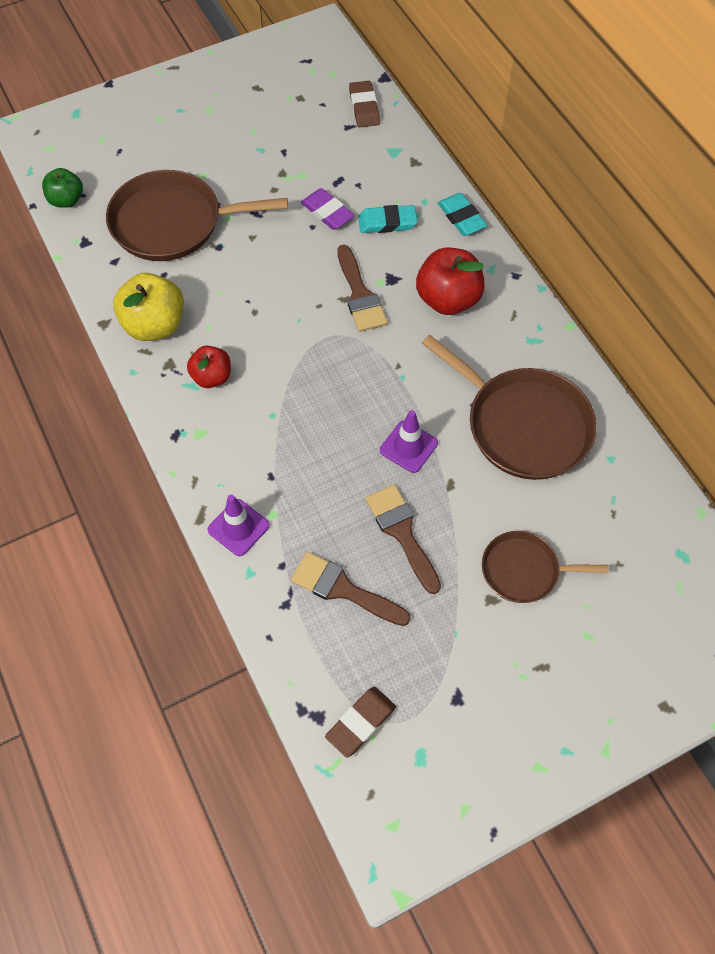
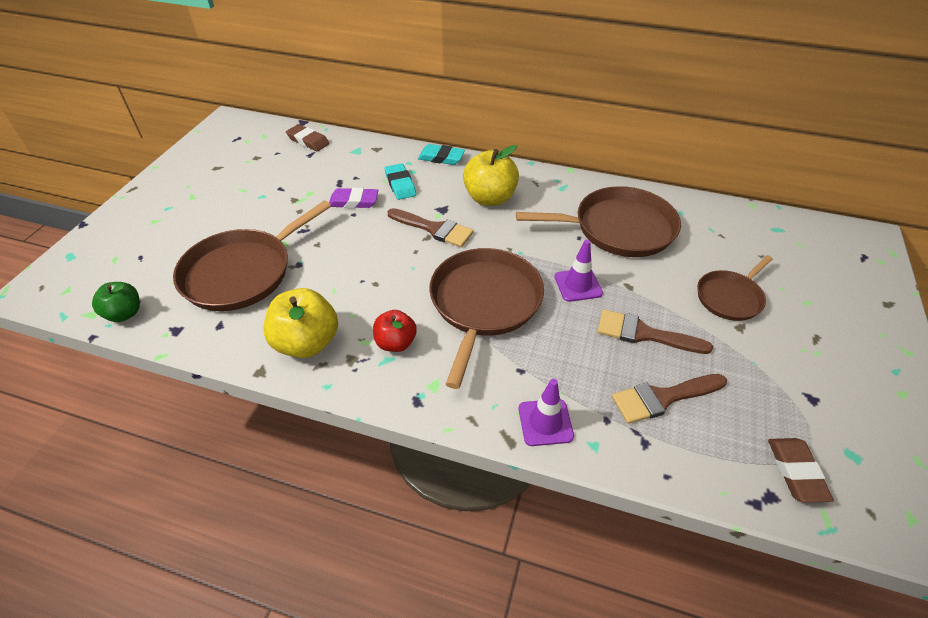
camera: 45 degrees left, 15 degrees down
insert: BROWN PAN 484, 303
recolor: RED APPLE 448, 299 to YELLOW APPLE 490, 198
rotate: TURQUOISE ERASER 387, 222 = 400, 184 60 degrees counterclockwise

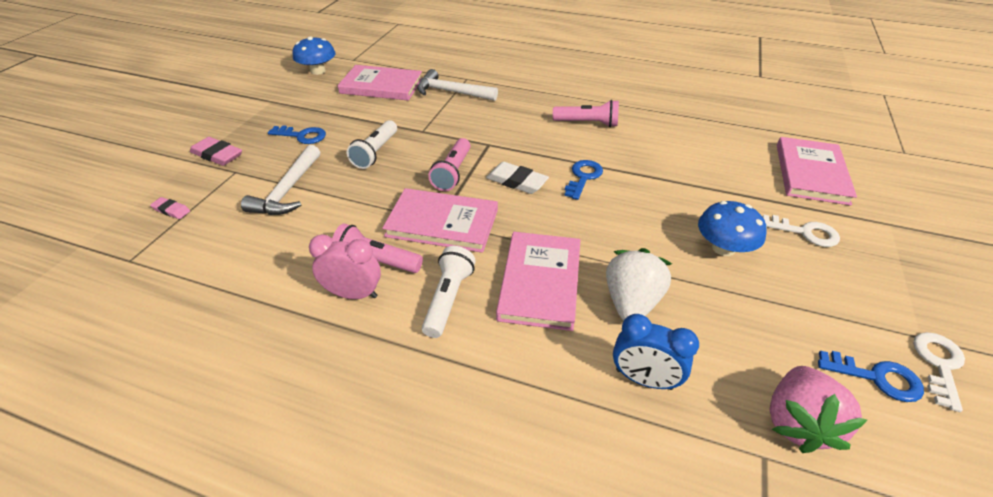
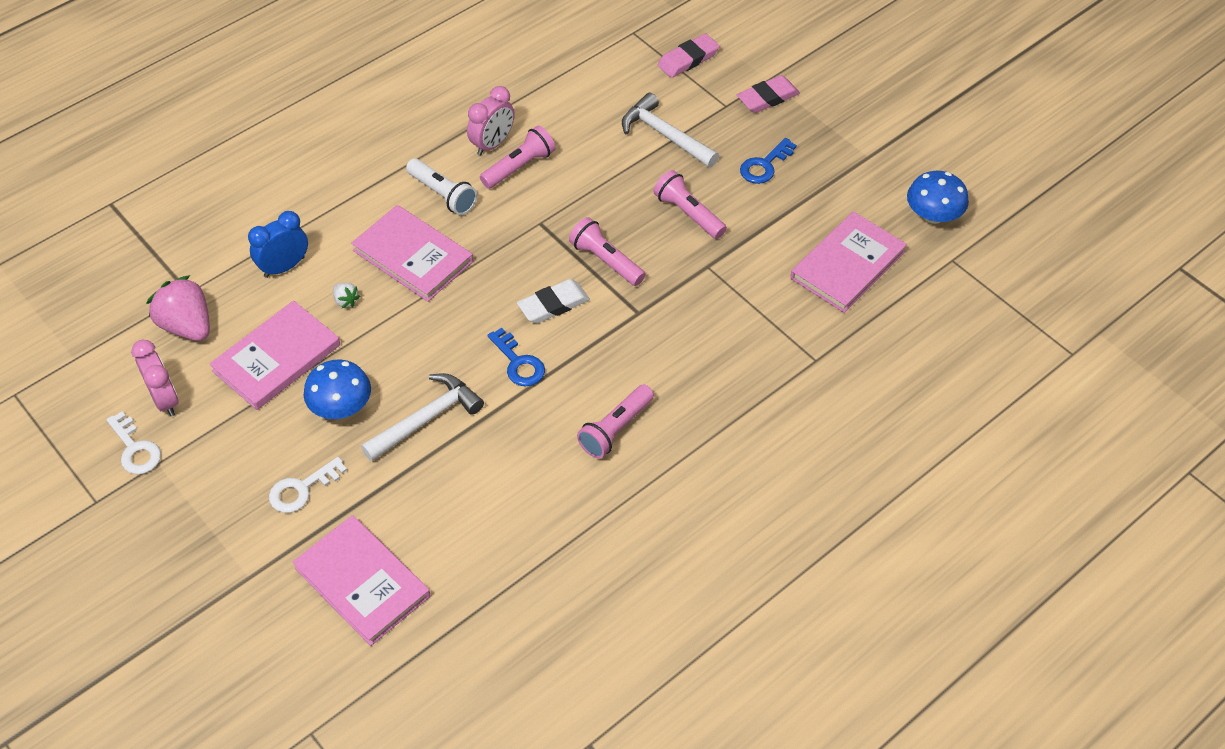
camera: 120 degrees right, 10 degrees up
move: PINK BOOK 442, 223 to 277, 358; WHITE HAMMER 451, 92 to 426, 419
replace: BLUE KEY 876, 377 to PINK CLOCK 165, 399
recolor: WHITE FLASHLIGHT 376, 152 to PINK FLASHLIGHT 688, 214
resize: PINK ERASER 171, 210 = 688, 59 x1.72; WHITE STRAWBERRY 631, 302 = 346, 301 x0.45

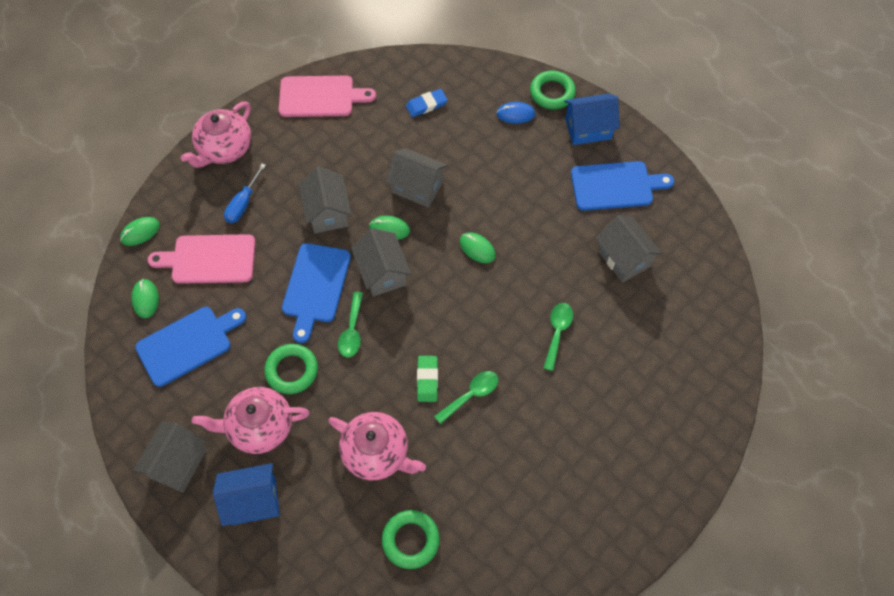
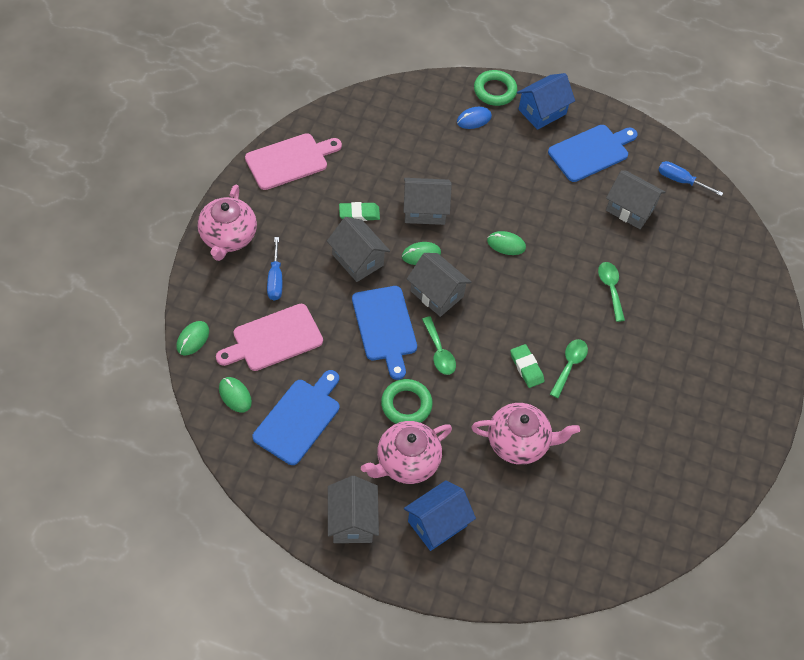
camera: 30 degrees left, 5 degrees down
delete: GREEN RING 410, 540; BLUE ERASER 426, 105
insert: GREEN ERASER 359, 213; BLUE SCREWDRIVER 681, 181

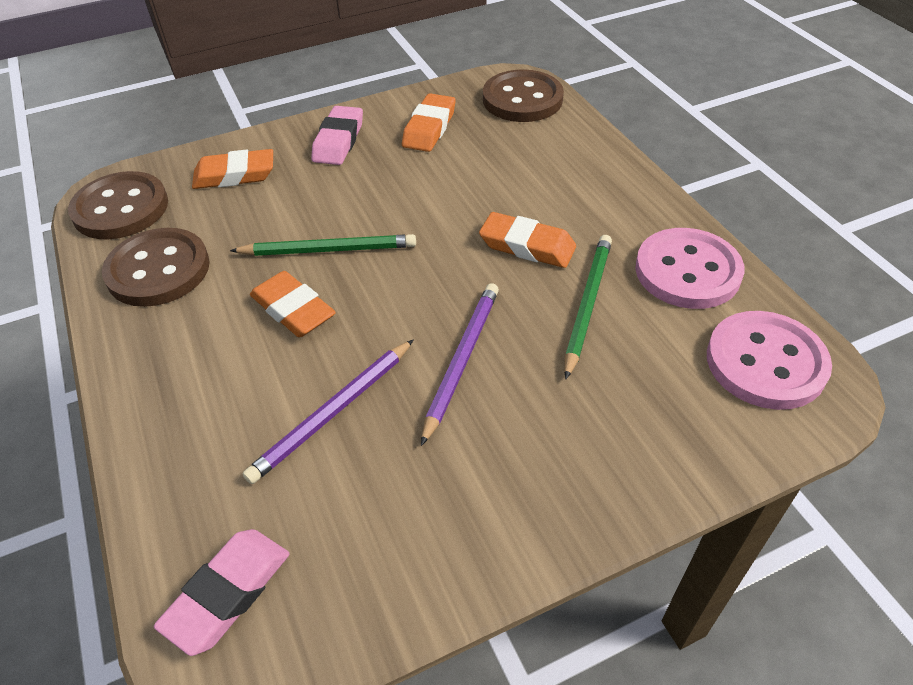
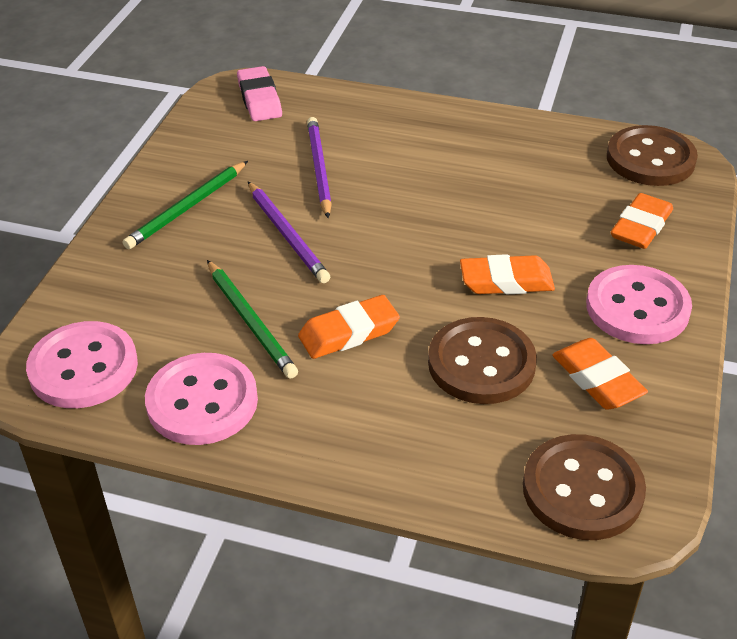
camera: 130 degrees right, 5 degrees down
move: BROWN BUTTON 158, 270 to 481, 363; GREEN PENCIL 328, 249 to 187, 208; ORANGE ERASER 293, 309 to 506, 281
replace: PINK ERASER 338, 141 to PINK BUTTON 637, 308

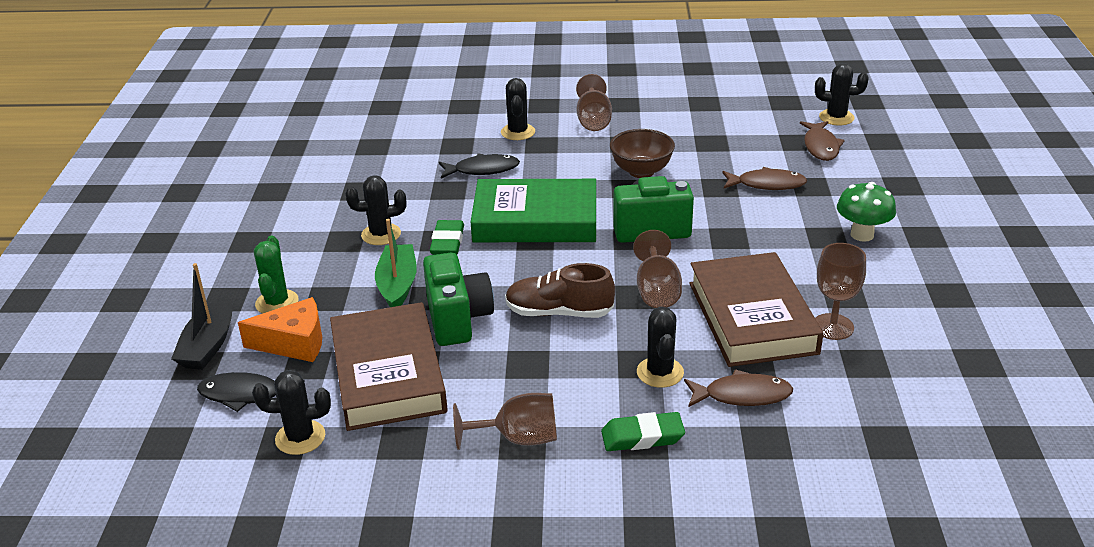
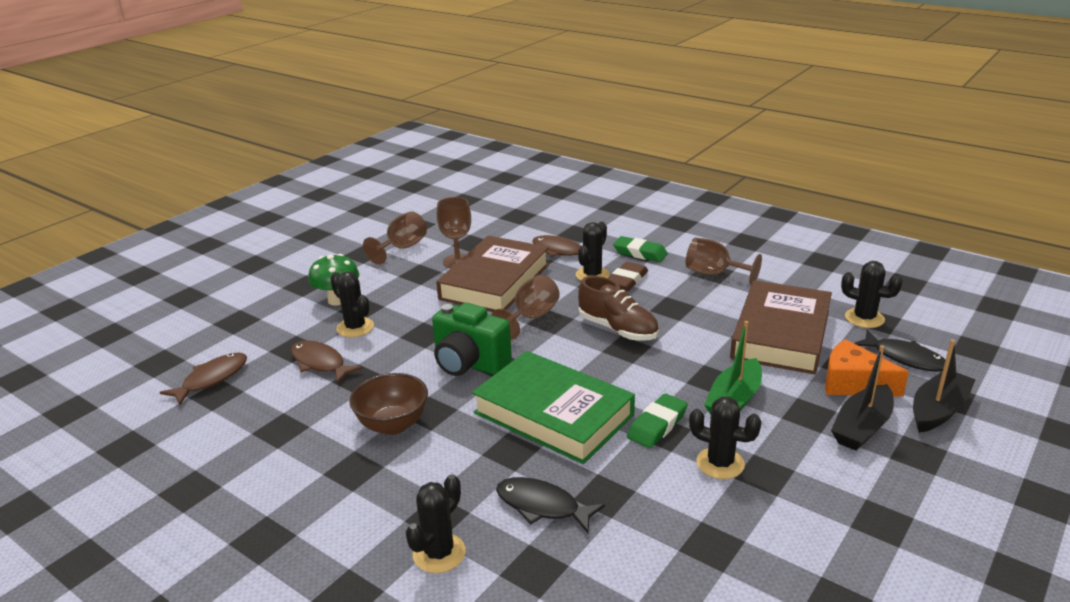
camera: 145 degrees left, 5 degrees down
delete: GREEN CAMERA 458, 319
insert: BROWN ERASER 627, 280
move: BROWN GOBLET 593, 120 to 402, 248; BLACK CACTUS 836, 117 to 355, 327
replace: GREEN CACTUS 277, 303 to BLACK BOAT 862, 427

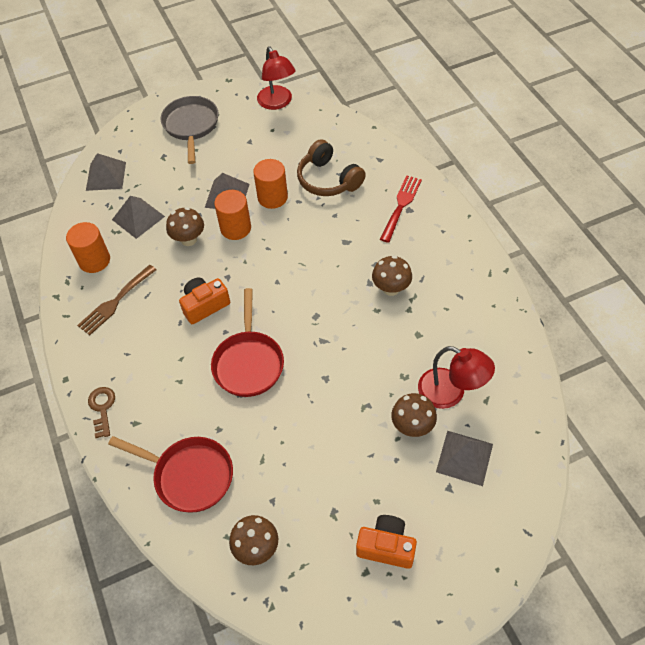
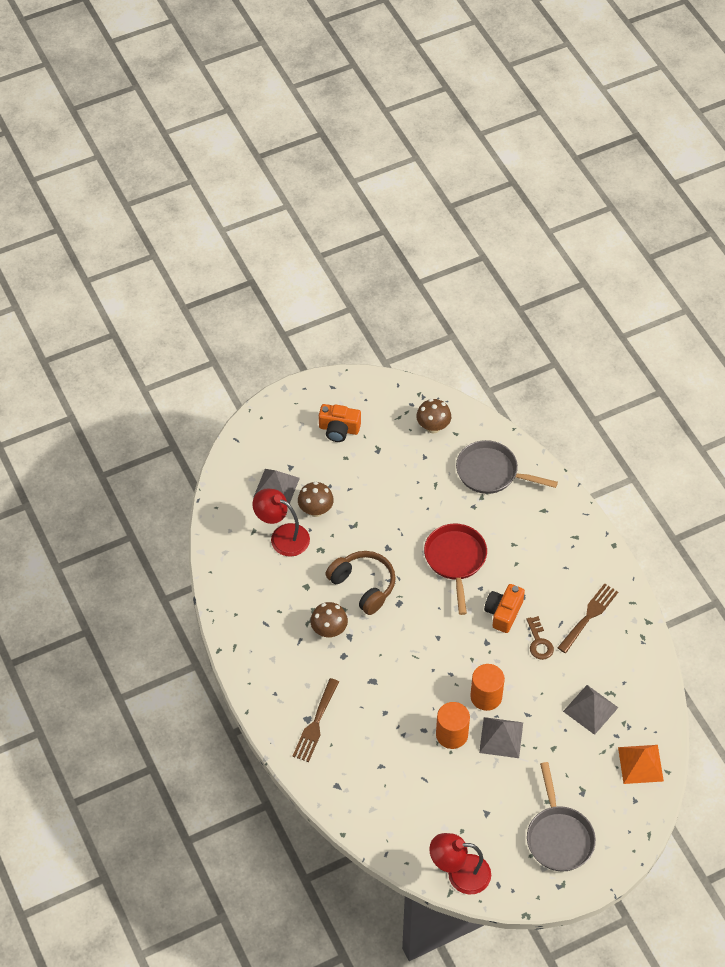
camera: 175 degrees right, 0 degrees up
delete: ORANGE CYLINDER 94, 260; BROWN MUSHROOM 189, 239
move: BROWN KEY 102, 408 to 539, 642; BROWN HEADPHONES 328, 179 to 363, 586
recolor: GREY PYRAMID 106, 176 to ORANGE PYRAMID 640, 764; RED PAN 189, 476 to GREY PAN 491, 472; RED FORK 401, 205 to BROWN FORK 315, 724
rotate: ORANGE CAMERA 205, 305 = 503, 613 150 degrees clockwise; RED LAMP 277, 103 = 459, 874 60 degrees counterclockwise

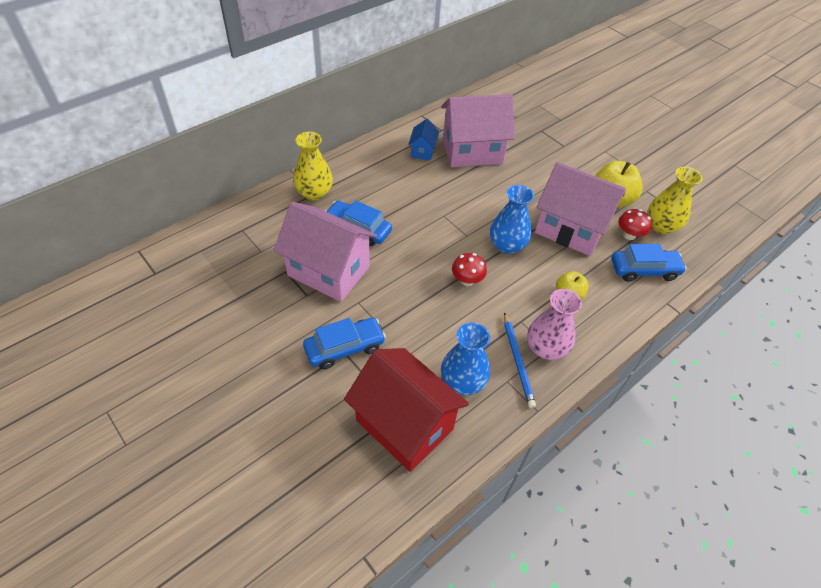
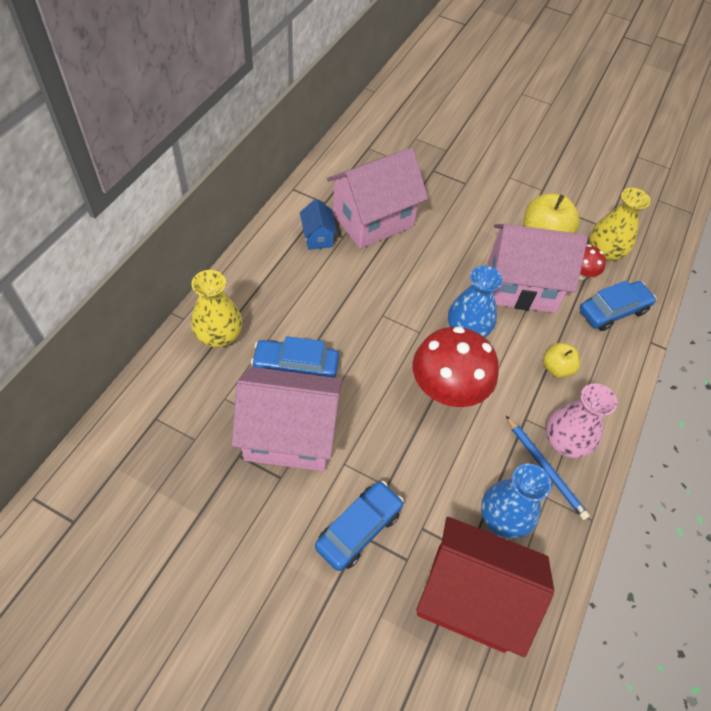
camera: 25 degrees left, 5 degrees up
resize: RED MUSHROOM 467, 280 = 447, 389 x2.02

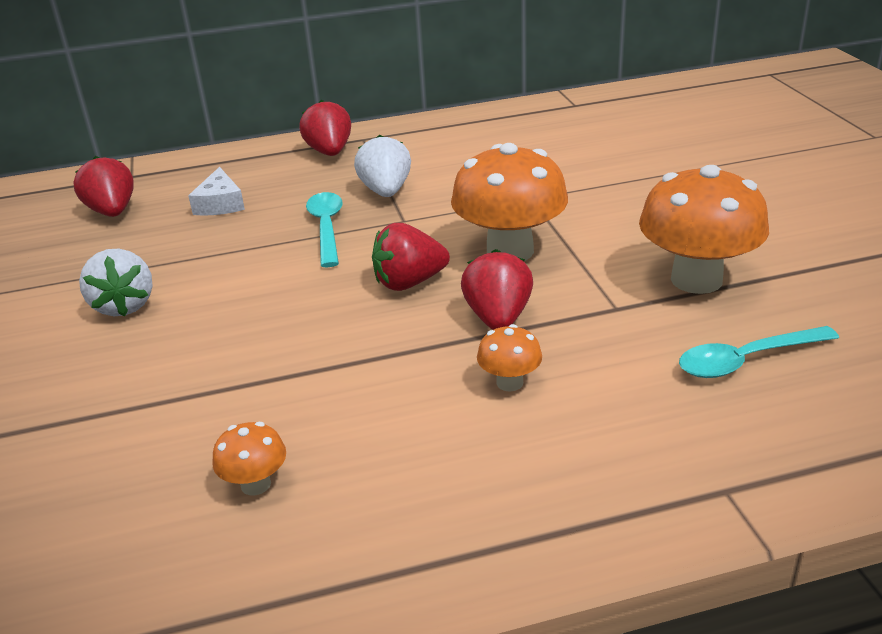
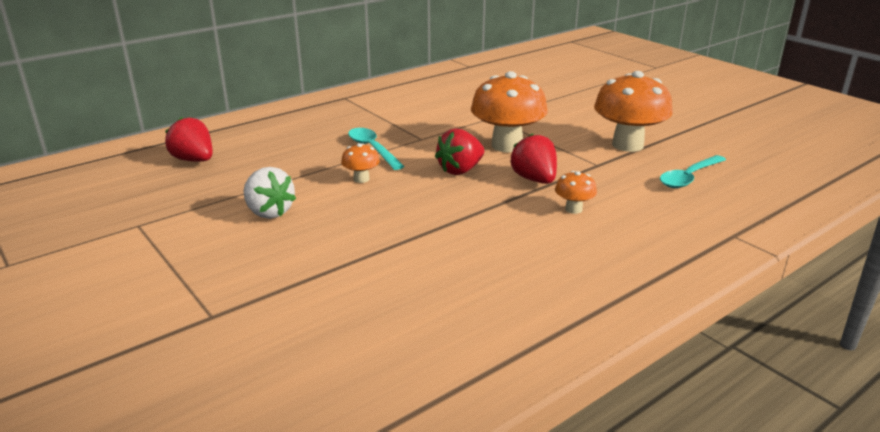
camera: 25 degrees left, 5 degrees down
delete: WHITE CHEESE 220, 204; RED STRAWBERRY 329, 152; WHITE STRAWBERRY 386, 191
move: ORANGE MUSHROOM 256, 484 to 361, 179

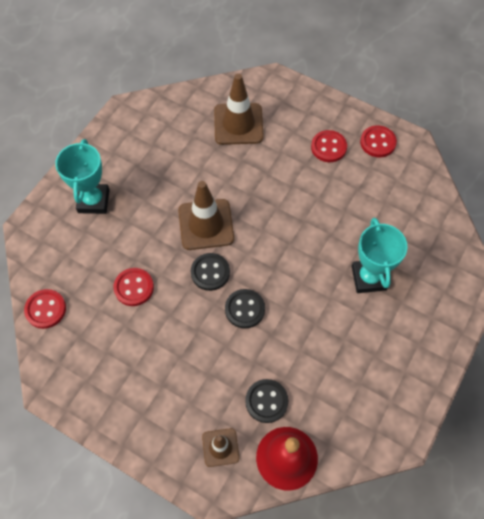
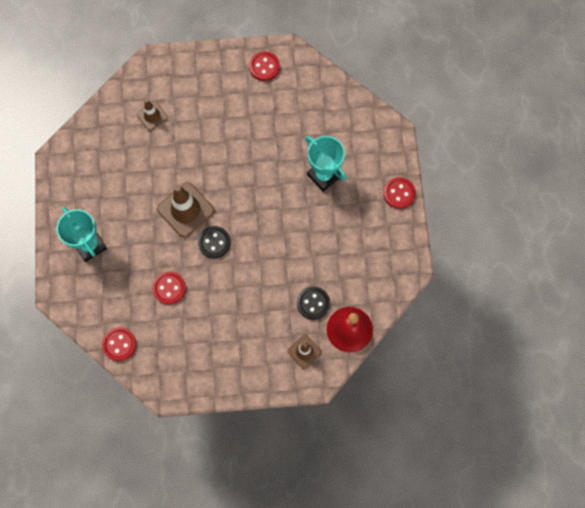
camera: 35 degrees left, 10 degrees up
delete: BLACK BUTTON 244, 309
move: RED BUTTON 328, 147 to 399, 193
resize: BROWN TRAFFIC CONE 238, 124 = 152, 116 x0.57

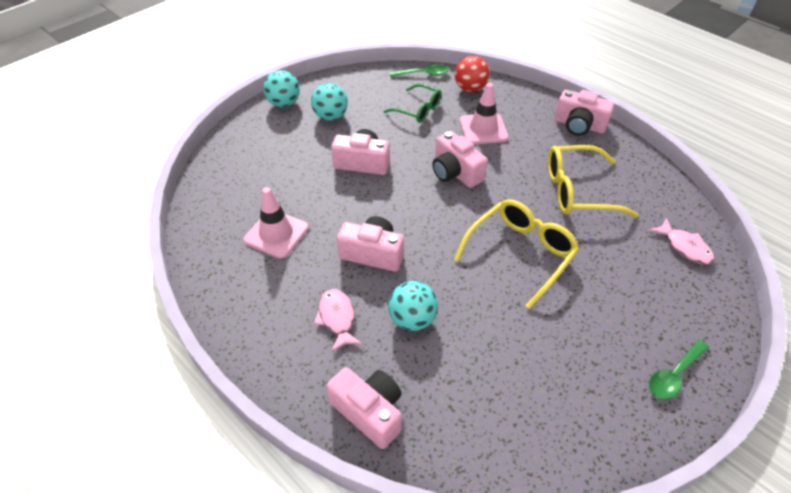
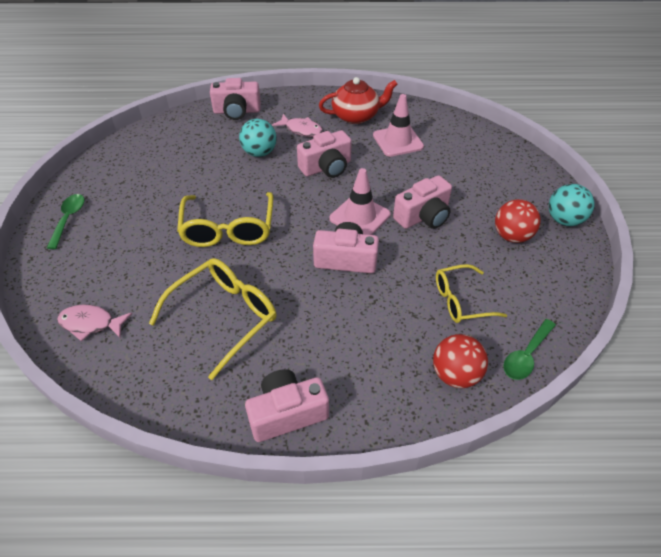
camera: 135 degrees right, 0 degrees up
insert: RED TEAPOT 356, 116
move: PINK TRAFFIC CONE 483, 129 to 360, 216
recolor: TURQUOISE BALL 330, 116 to RED BALL 512, 236; GREEN GLASSES 418, 110 to YELLOW GLASSES 460, 300

